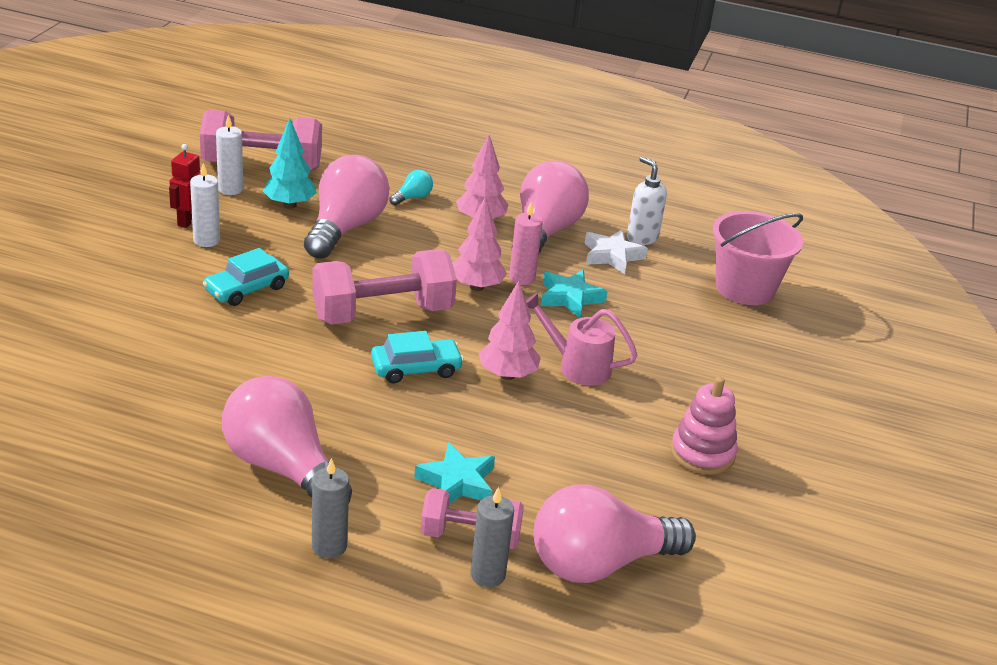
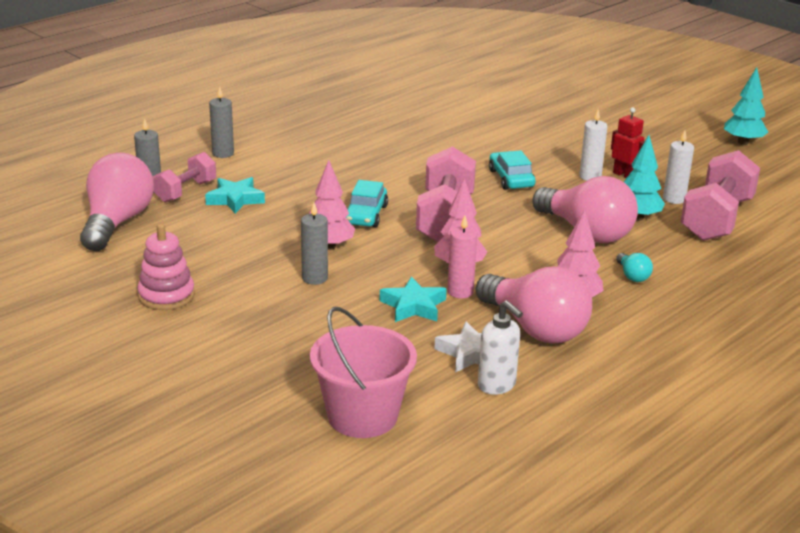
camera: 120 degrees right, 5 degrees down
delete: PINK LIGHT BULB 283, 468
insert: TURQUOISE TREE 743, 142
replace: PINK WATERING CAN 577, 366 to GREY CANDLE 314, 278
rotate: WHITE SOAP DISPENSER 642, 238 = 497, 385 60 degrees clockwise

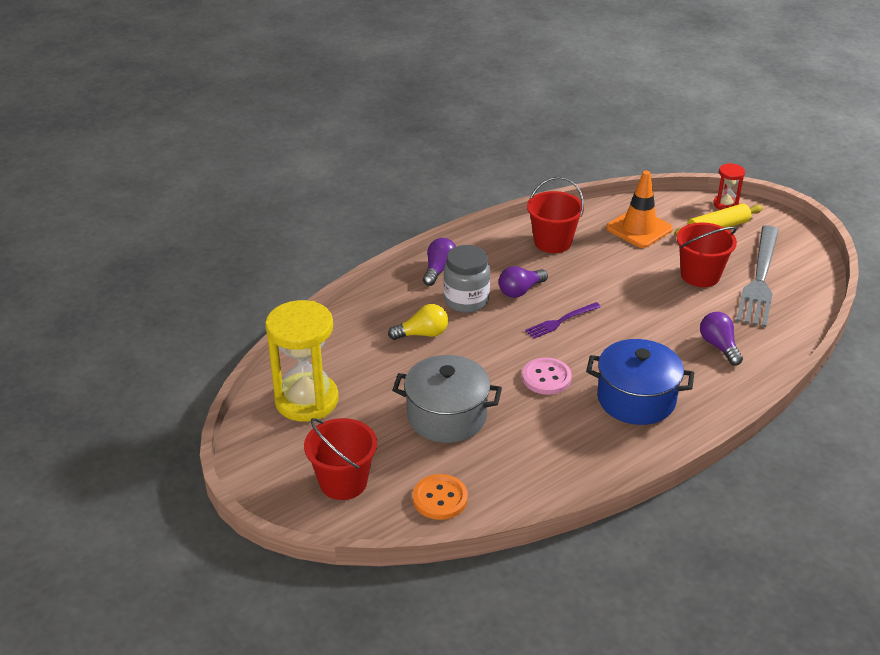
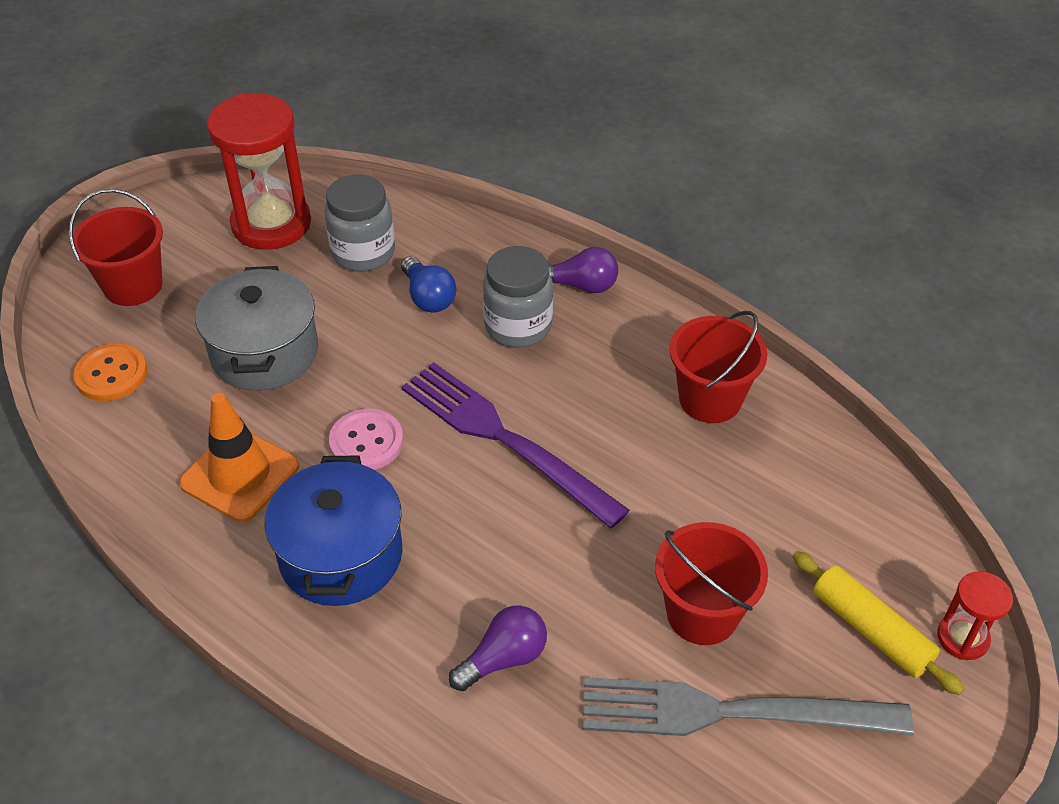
camera: 75 degrees right, 10 degrees up
delete: PURPLE LIGHT BULB 520, 291
insert: GREY JAR 363, 253
move: ORANGE TRAFFIC CONE 639, 228 to 240, 475
recolor: YELLOW HOURGLASS 306, 400 to RED HOURGLASS 271, 224; YELLOW LIGHT BULB 422, 334 to BLUE LIGHT BULB 428, 297
resize: PURPLE FORK 561, 321 = 504, 439 x2.02

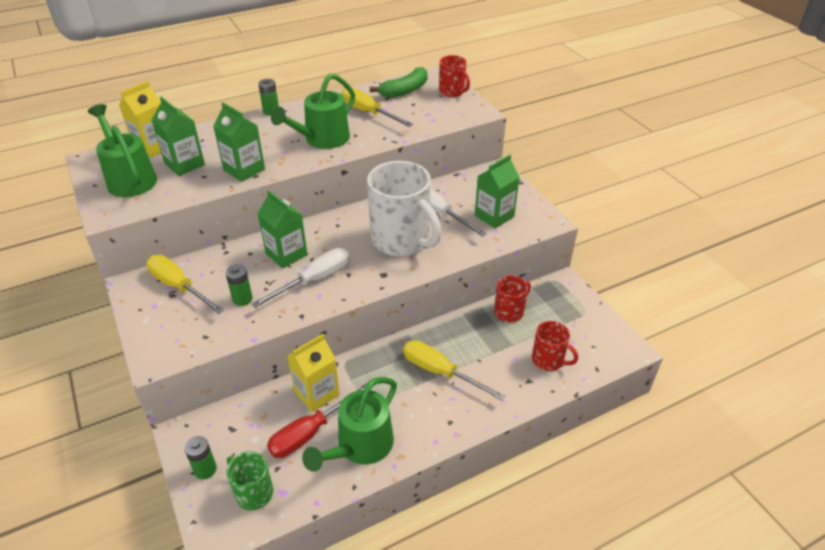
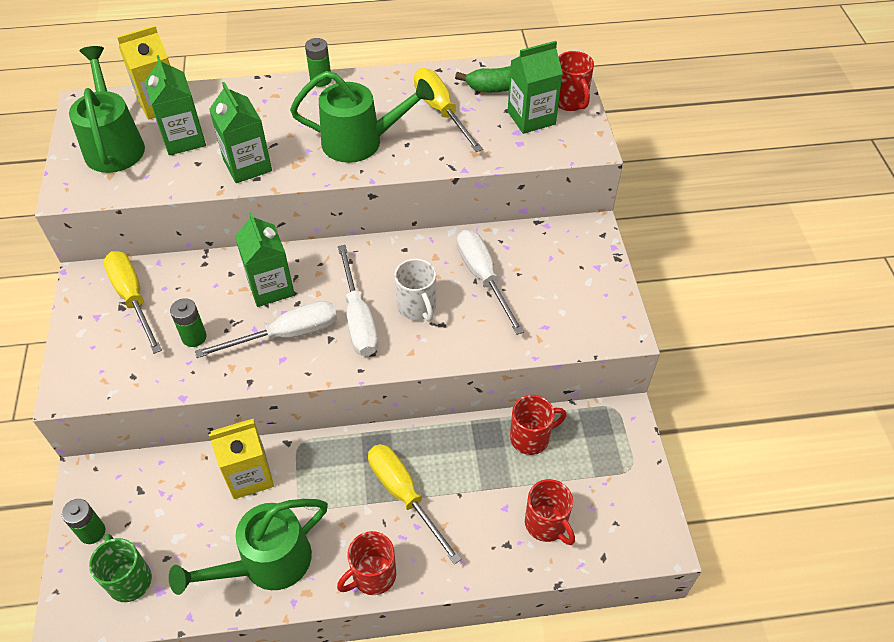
camera: 20 degrees right, 10 degrees up
delete: RED SCREWDRIVER 310, 432
insert: RED MUG 372, 576; WHITE SCREWDRIVER 358, 318
move: GREEN CARTON 494, 216 to 531, 118
rotate: GREEN WATERING CAN 322, 140 = 361, 142 150 degrees counterclockwise
resize: WHITE MUG 401, 240 = 417, 307 x0.51

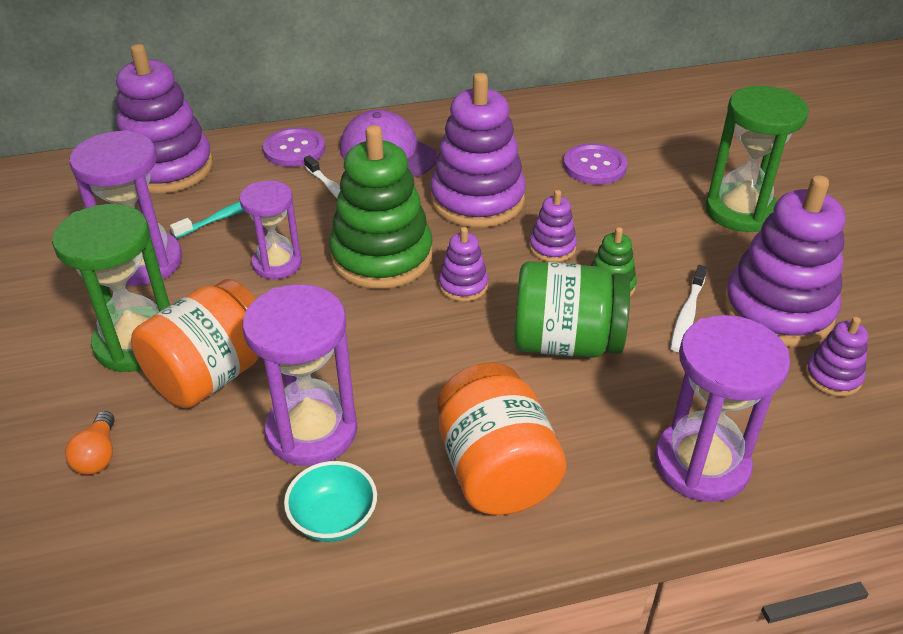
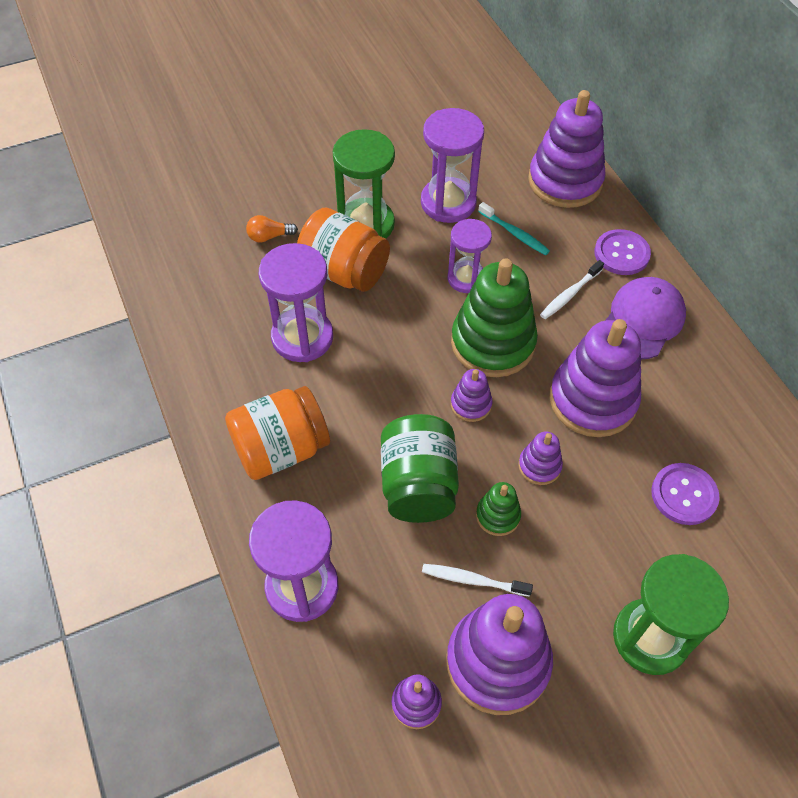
camera: 80 degrees right, 15 degrees up
delete: TURQUOISE BOWL 334, 519

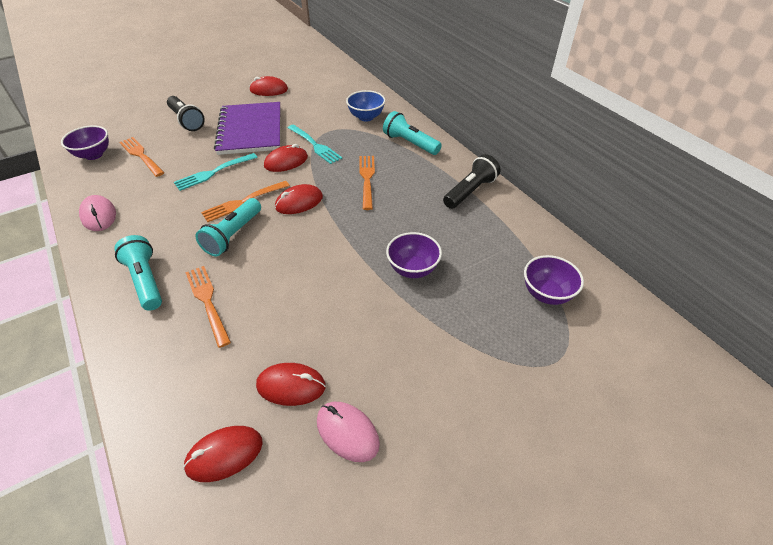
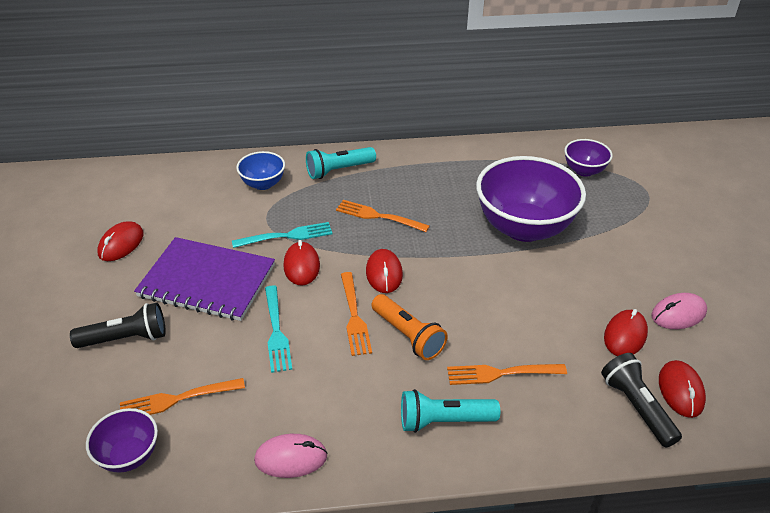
camera: 65 degrees left, 5 degrees down
move: BLACK FLASHLIGHT 470, 191 to 636, 407
recolor: TURQUOISE FLASHLIGHT 233, 235 to ORANGE FLASHLIGHT 408, 336
resize: PURPLE BOWL 412, 269 = 524, 228 x2.05

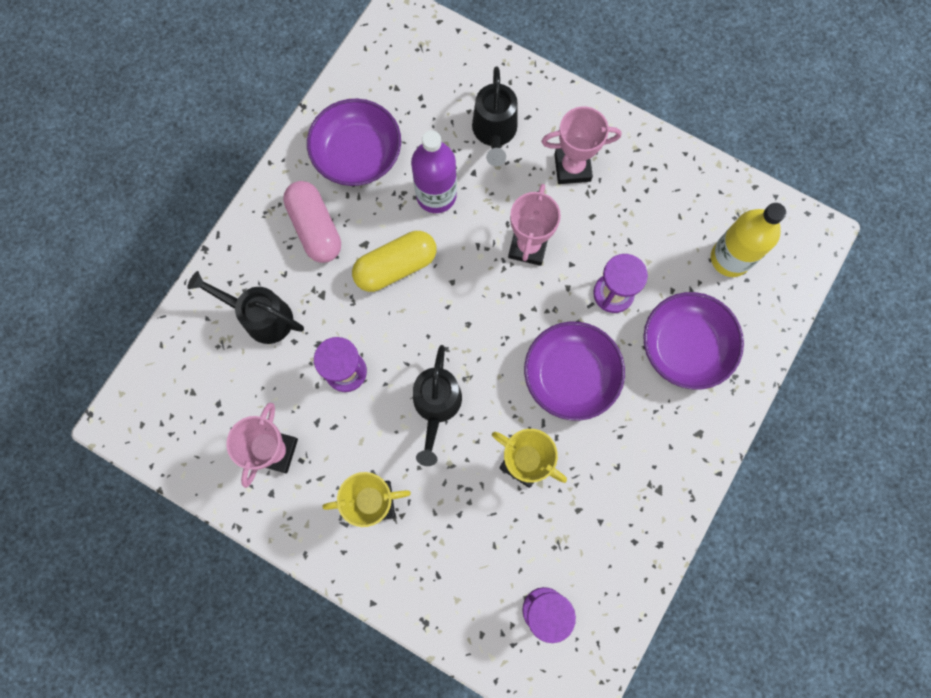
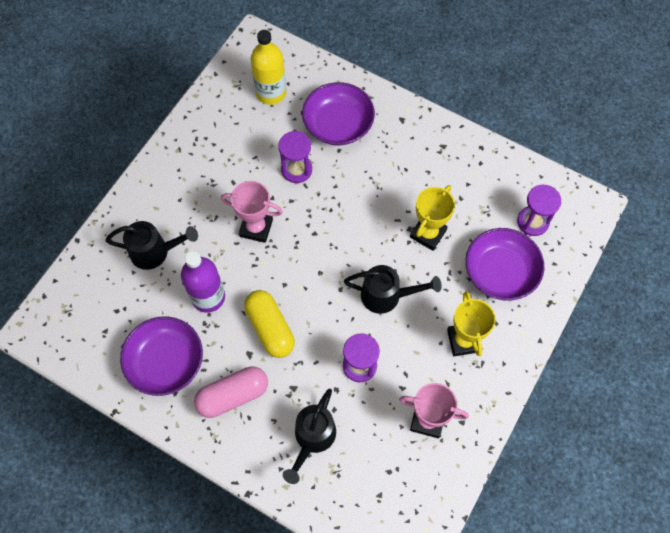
camera: 90 degrees left, 10 degrees down
delete: PINK TROPHY 572, 167
move: PURPLE BOWL 570, 376 to 500, 272

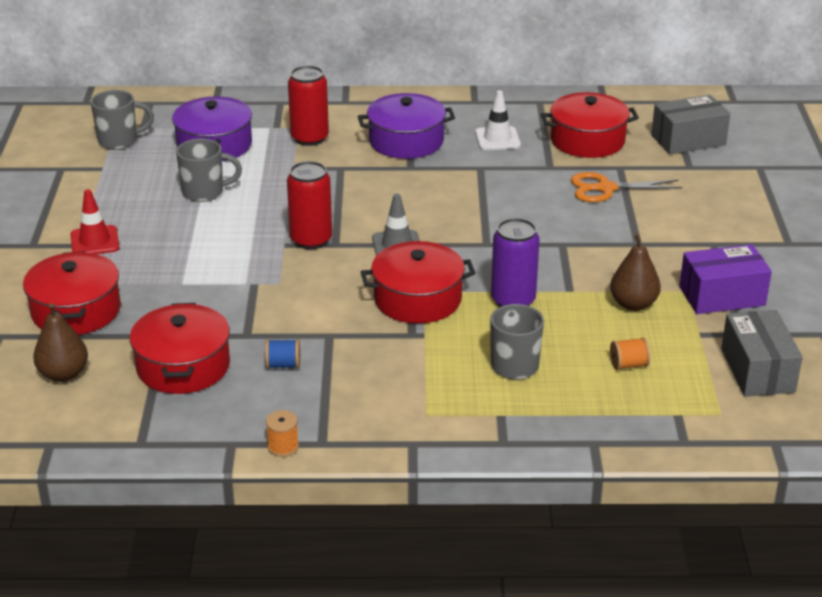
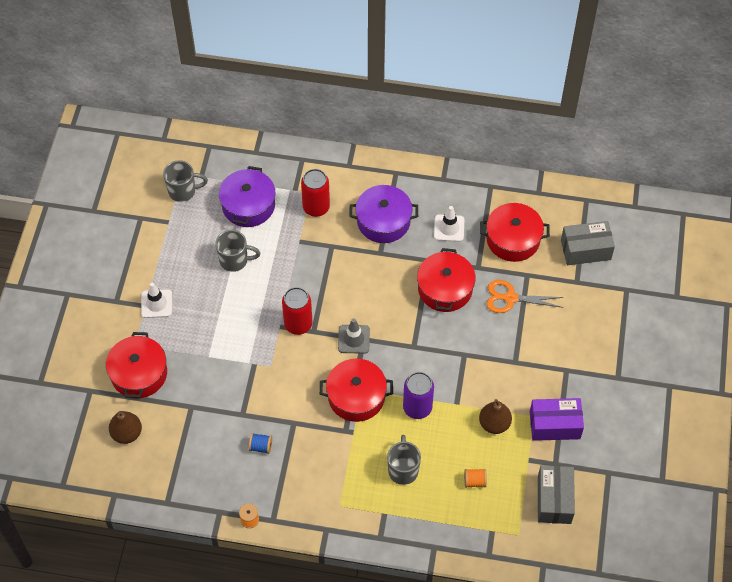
camera: 10 degrees right, 25 degrees up
move: RED POT 183, 366 to 445, 289
recolor: RED TRAFFIC CONE 95, 241 to WHITE TRAFFIC CONE 156, 304

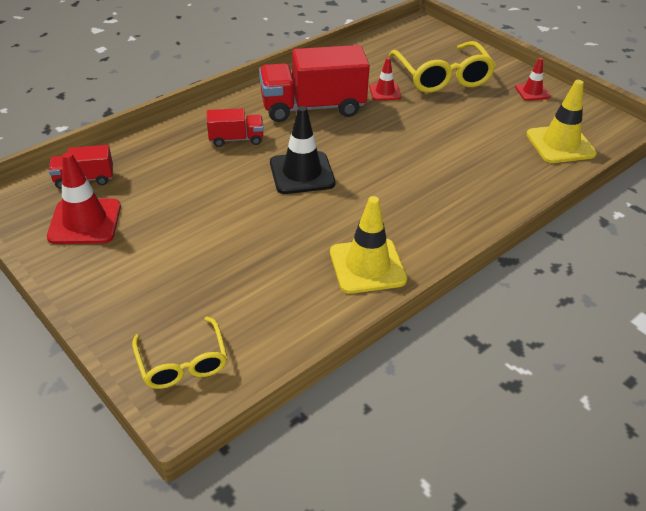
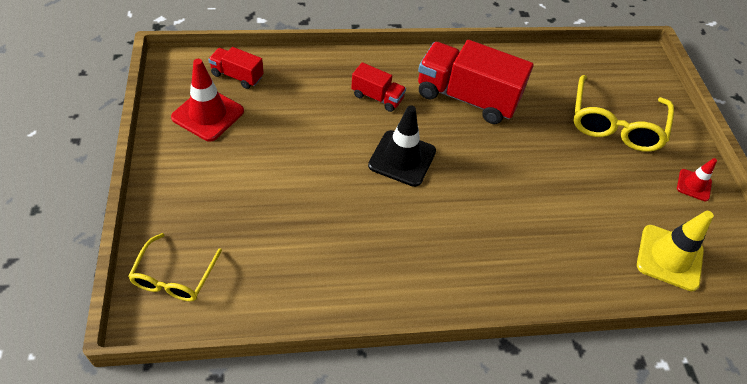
camera: 30 degrees right, 10 degrees up
delete: YELLOW TRAFFIC CONE 367, 266; RED TRAFFIC CONE 385, 92

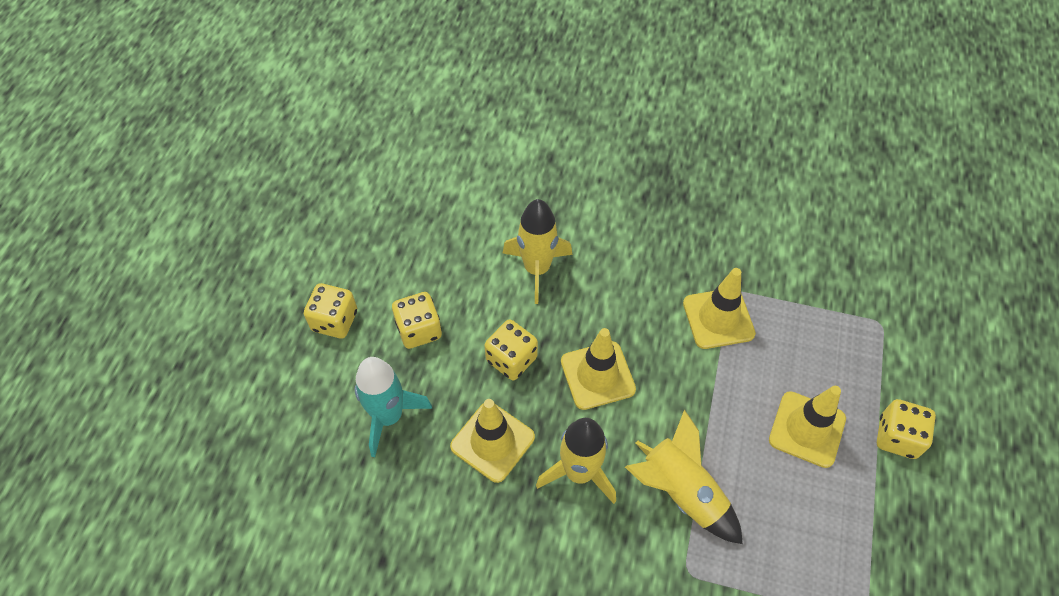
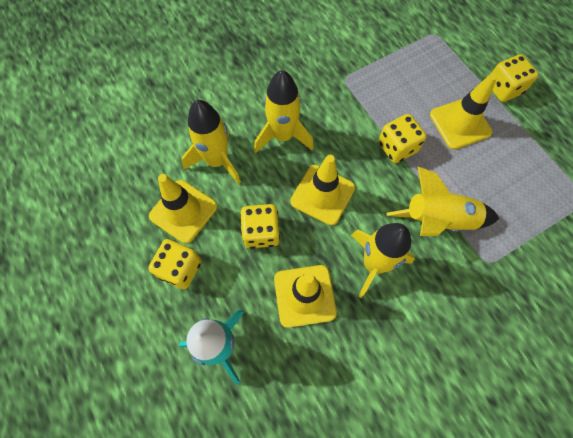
camera: 45 degrees left, 10 degrees up
insert: YELLOW ROCKET 283, 136
move: YELLOW DICE 335, 321 to 397, 147; YELLOW TRAFFIC CONE 718, 318 to 183, 211

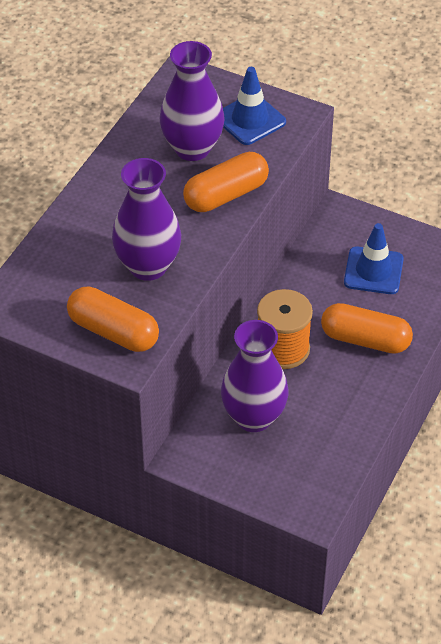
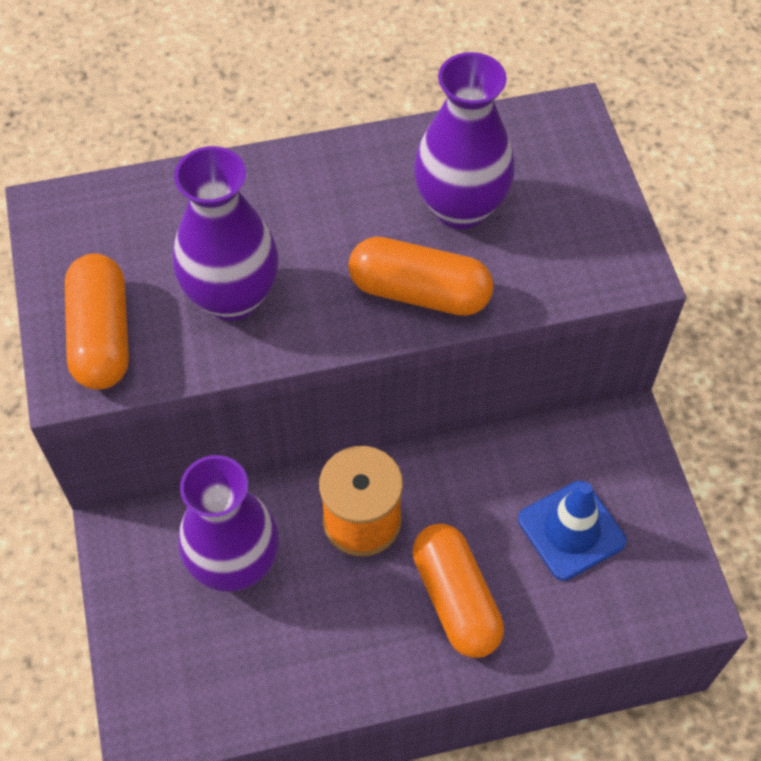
camera: 50 degrees right, 10 degrees up
delete: BLUE TRAFFIC CONE 250, 120

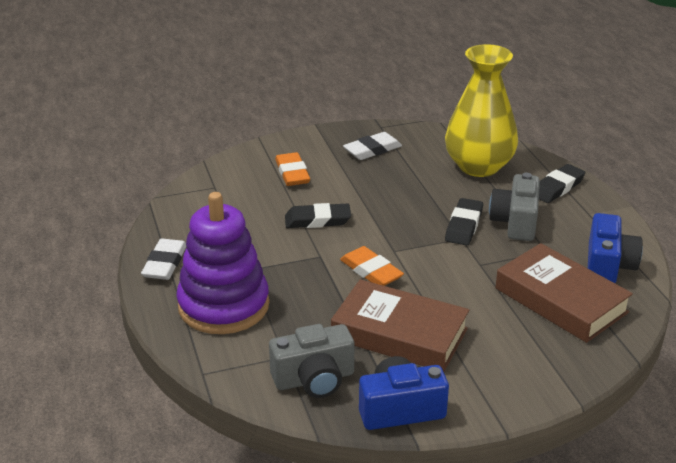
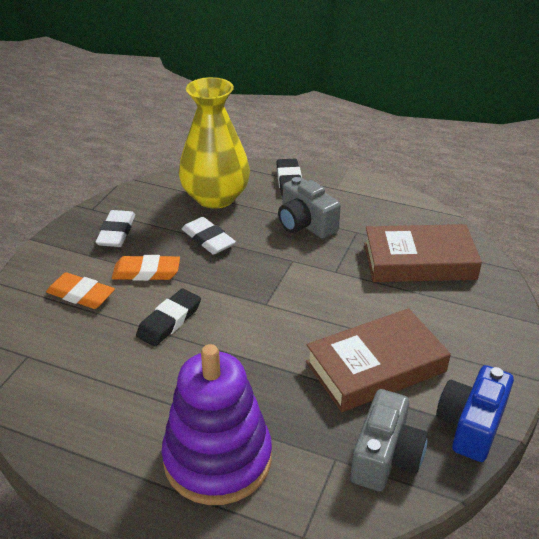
camera: 50 degrees left, 5 degrees up
delete: BLACK ERASER 464, 226; BLUE CAMERA 608, 266
move: WHITE ERASER 165, 263 to 208, 239; ORANGE ERASER 371, 271 to 146, 272

